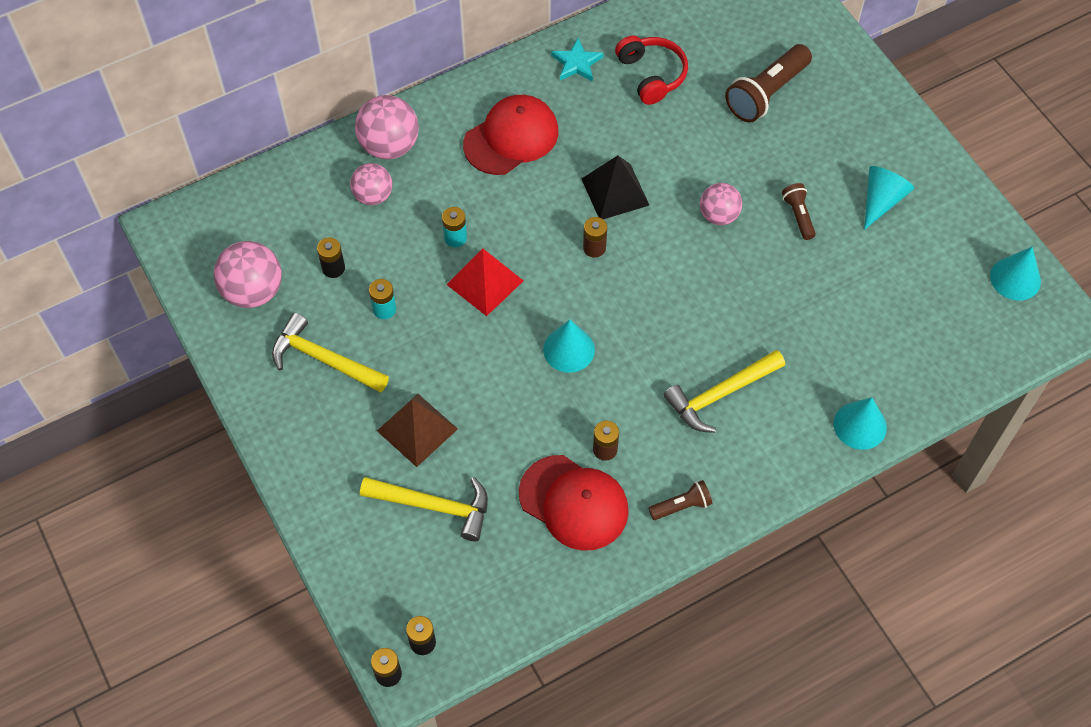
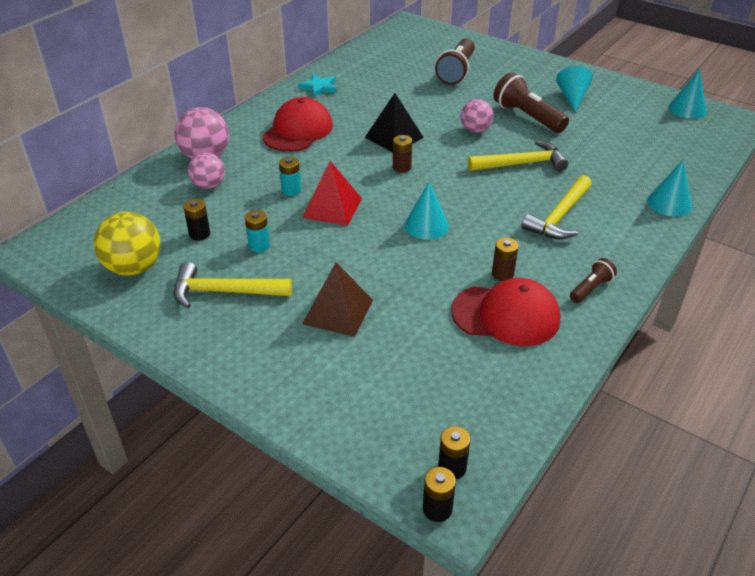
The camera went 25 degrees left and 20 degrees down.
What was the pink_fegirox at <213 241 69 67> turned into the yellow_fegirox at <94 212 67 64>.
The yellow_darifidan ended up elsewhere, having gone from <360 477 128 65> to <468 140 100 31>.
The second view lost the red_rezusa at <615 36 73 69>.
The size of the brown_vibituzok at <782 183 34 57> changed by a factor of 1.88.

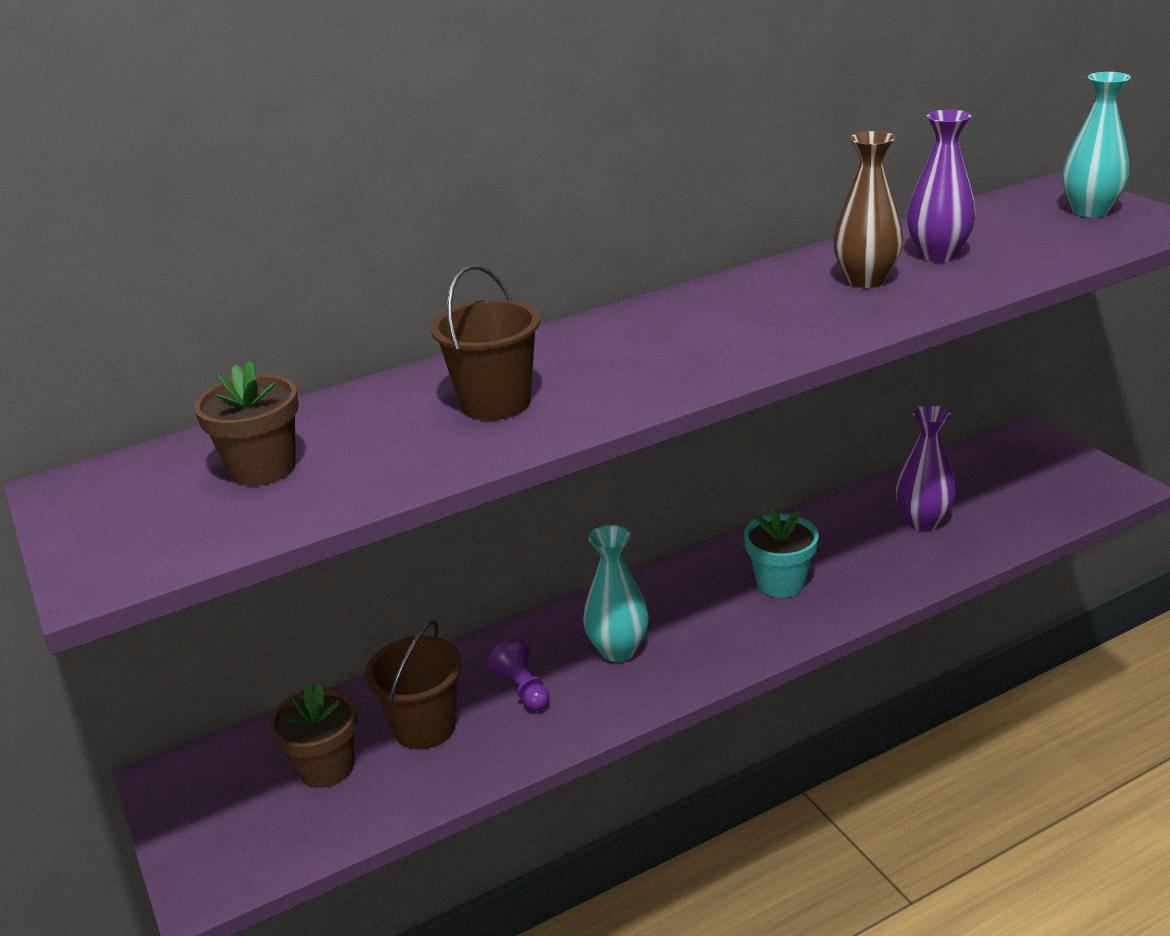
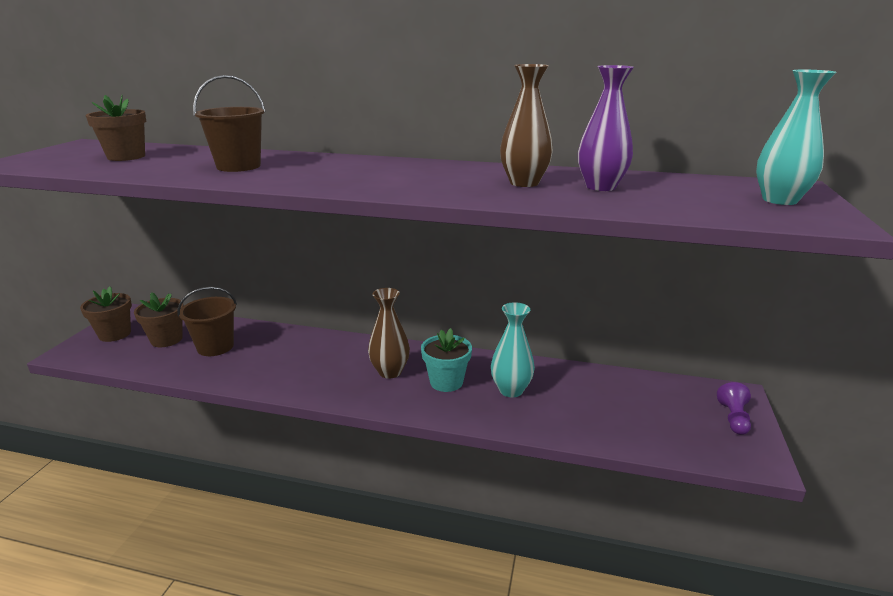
The camera went 40 degrees right and 5 degrees down.
The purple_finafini ended up elsewhere, having gone from <488 638 62 73> to <717 382 34 53>.
The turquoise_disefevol ended up elsewhere, having gone from <583 525 66 137> to <491 302 44 95>.
The second view lost the purple_disefevol at <896 405 60 126>.
The second view gained the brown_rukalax at <80 286 52 56>.
The second view gained the brown_disefevol at <368 288 42 91>.

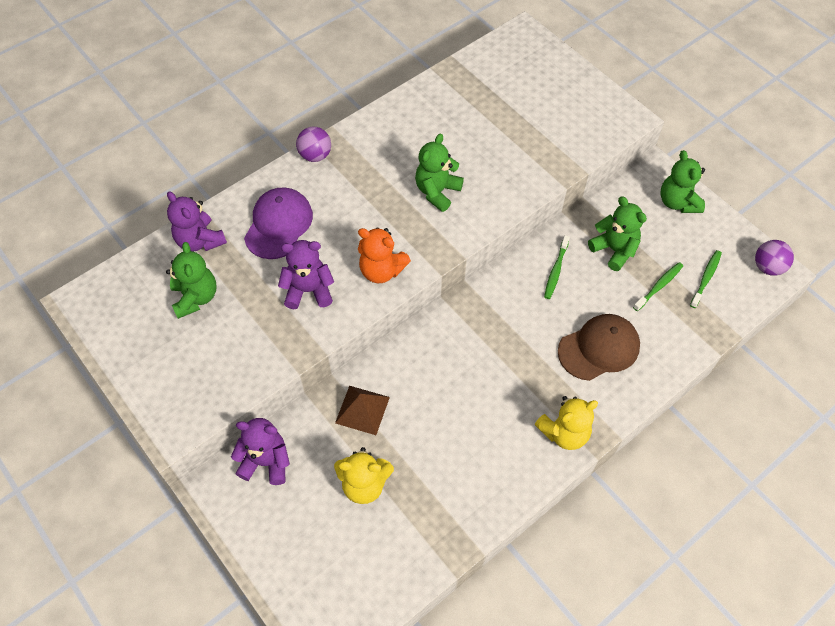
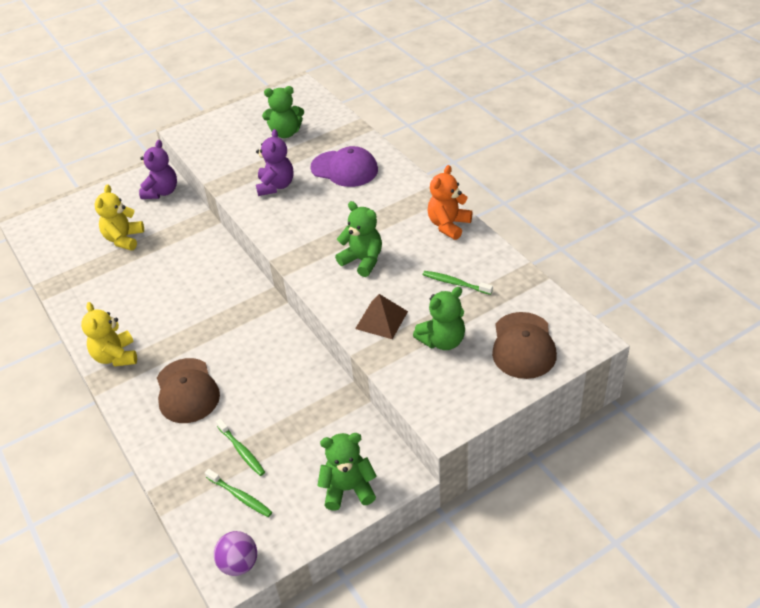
The camera went 100 degrees right and 15 degrees down.
The second view lost the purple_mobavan at <167 191 60 61>.
The second view lost the purple_fegirox at <296 127 35 35>.
The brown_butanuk ended up elsewhere, having gone from <335 386 55 49> to <355 294 53 45>.
The orange_mobavan ended up elsewhere, having gone from <358 228 53 55> to <428 165 44 75>.
The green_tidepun ended up elsewhere, having gone from <544 235 26 64> to <423 271 70 24>.
The green_mobavan ended up elsewhere, having gone from <588 196 59 75> to <413 287 52 63>.
The second view gained the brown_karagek at <492 312 65 67>.

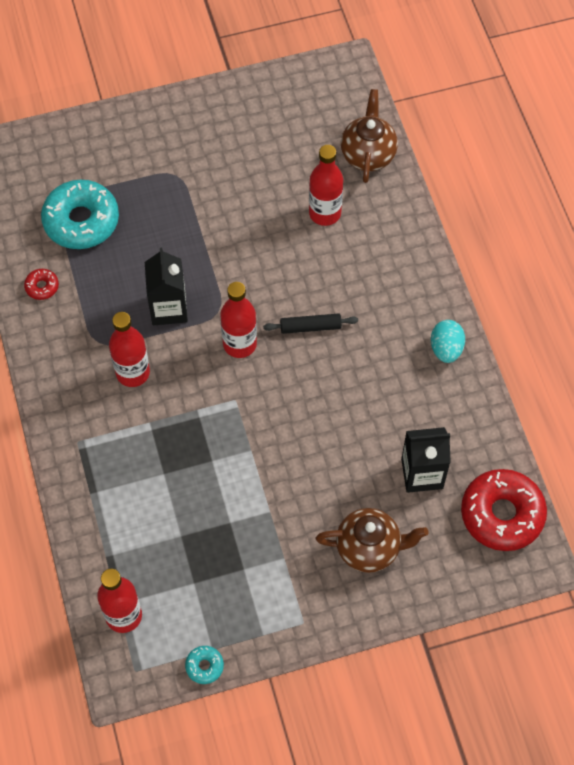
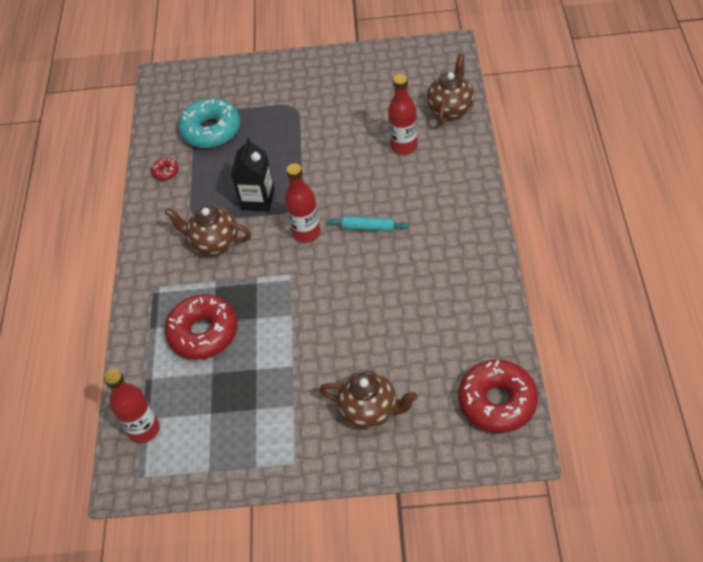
The camera went 20 degrees right and 10 degrees down.
Where the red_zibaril stood at <109 312 41 75>, the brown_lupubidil came to stand at <165 206 86 49>.
The second view lost the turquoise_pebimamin at <185 646 39 38>.
What was the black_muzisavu at <263 313 95 21> turned into the turquoise_muzisavu at <328 216 81 16>.
The second view lost the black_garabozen at <401 427 50 66>.
The second view lost the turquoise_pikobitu at <431 320 34 43>.
The second view gained the red_pebimamin at <165 294 73 66>.

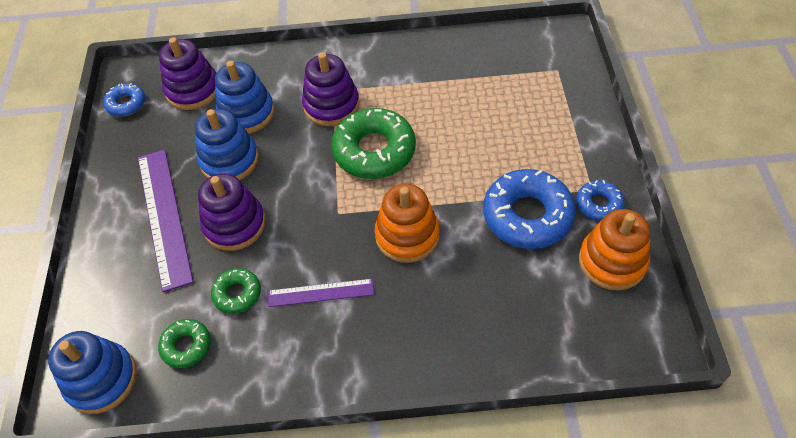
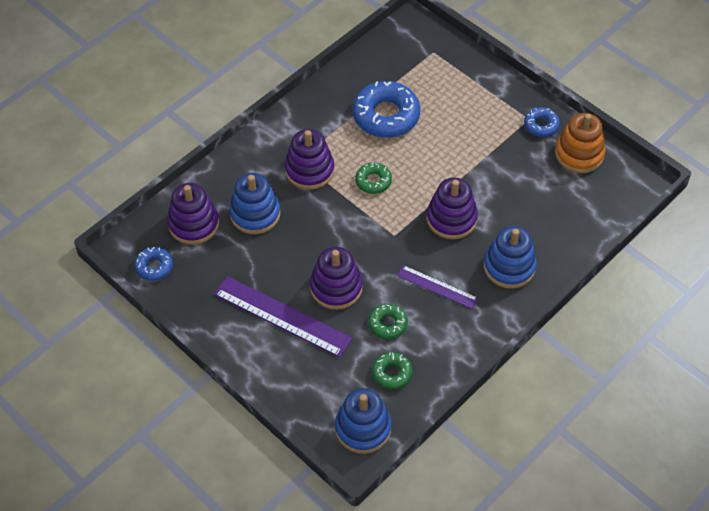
The camera went 45 degrees left and 0 degrees up.
The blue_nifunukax ended up elsewhere, having gone from <195 109 64 71> to <484 226 53 63>.
The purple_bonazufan at <268 279 106 28> ended up facing another way, 75 degrees clockwise from before.
The size of the green_pebimamin at <331 108 85 71> changed by a factor of 0.52.
What was the orange_nifunukax at <375 184 65 79> turned into the purple_nifunukax at <426 178 52 61>.
The blue_pebimamin ended up elsewhere, having gone from <483 169 93 80> to <353 81 67 57>.

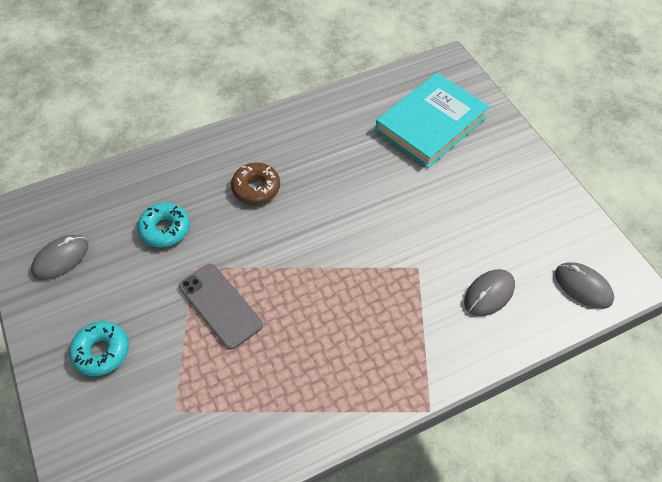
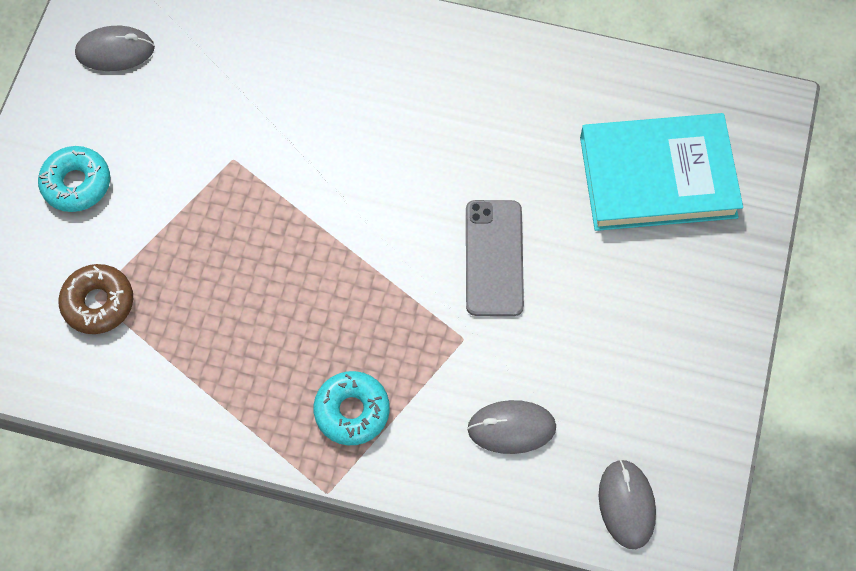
The camera went 40 degrees right and 10 degrees up.
The turquoise_pebimamin ended up elsewhere, having gone from <137 202 53 46> to <313 371 77 74>.
The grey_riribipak ended up elsewhere, having gone from <179 264 84 86> to <466 200 58 116>.
The brown_pebimamin ended up elsewhere, having gone from <231 163 49 41> to <58 264 75 70>.

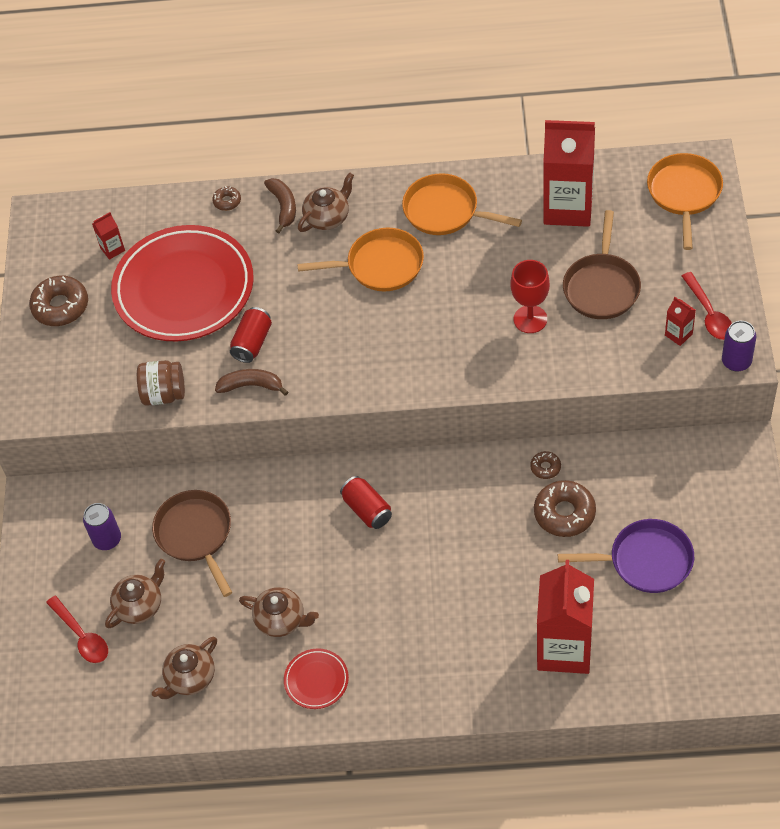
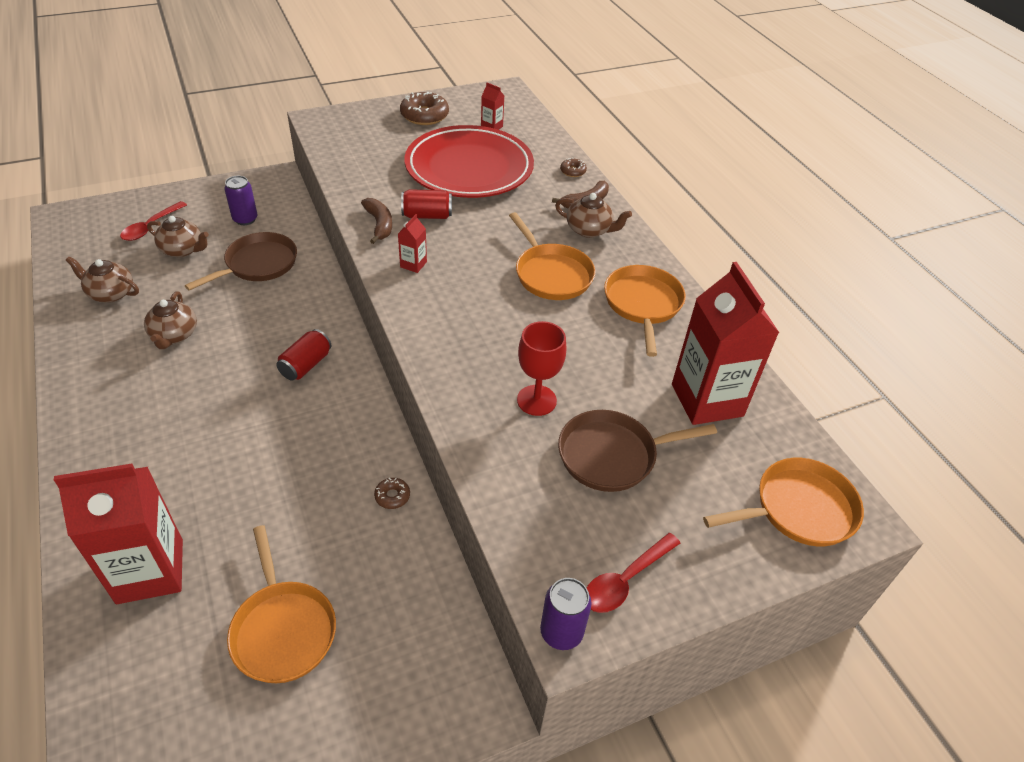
The camera went 60 degrees right and 10 degrees down.
The second view lost the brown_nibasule at <137 360 48 46>.
The second view lost the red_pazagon at <284 649 65 60>.
The second view lost the brown_pebimamin at <534 480 62 57>.
What was the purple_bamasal at <558 519 136 74> turned into the orange_bamasal at <227 525 109 158>.
The red_garabozen ended up elsewhere, having gone from <665 297 31 49> to <398 214 29 59>.

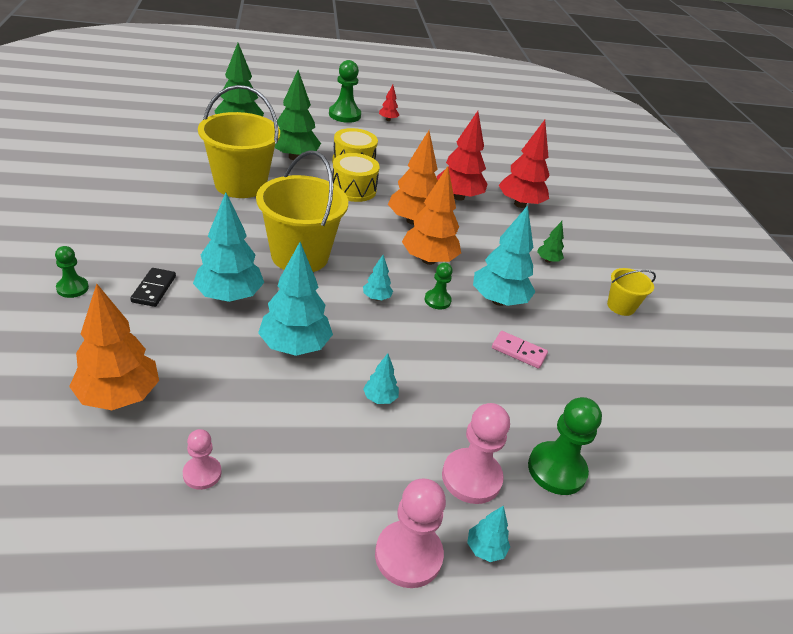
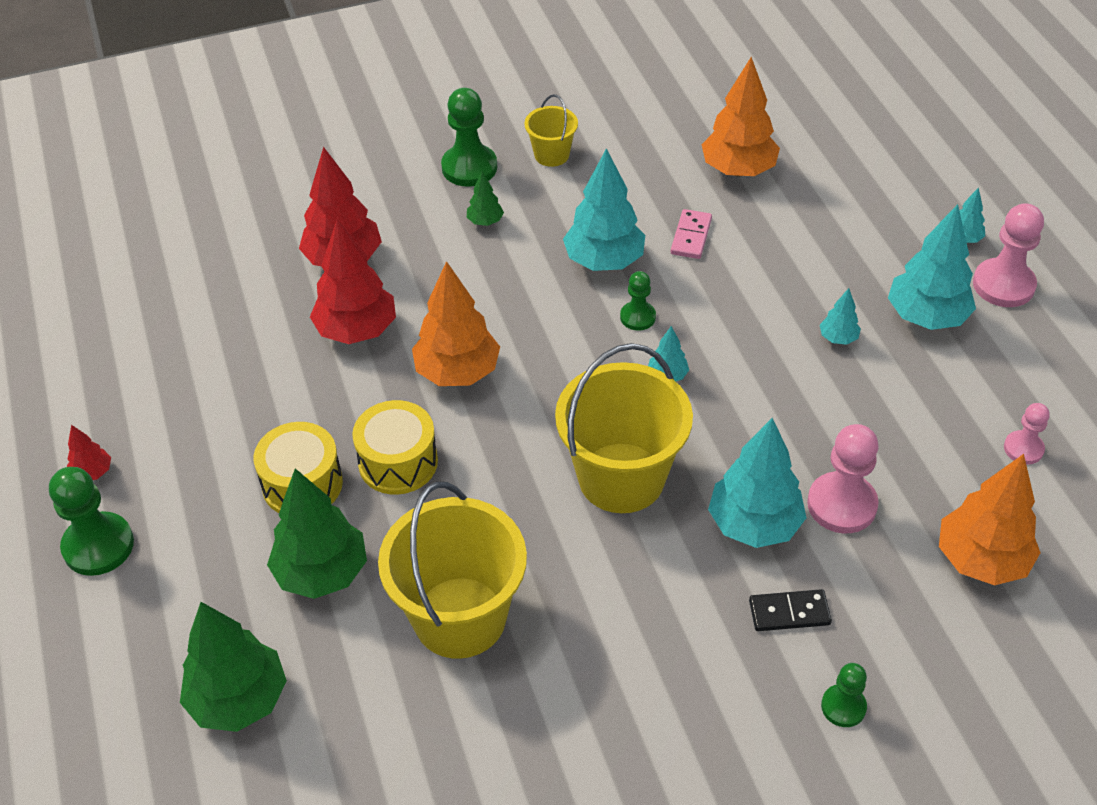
The camera went 95 degrees left and 10 degrees up.
The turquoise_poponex ended up elsewhere, having gone from <258 242 75 114> to <888 204 88 126>.
The orange_poponex ended up elsewhere, having gone from <402 166 59 99> to <701 57 79 120>.
The pink_finafini ended up elsewhere, having gone from <442 403 68 101> to <807 424 72 109>.
The green_finafini ended up elsewhere, having gone from <528 397 74 98> to <441 88 56 99>.

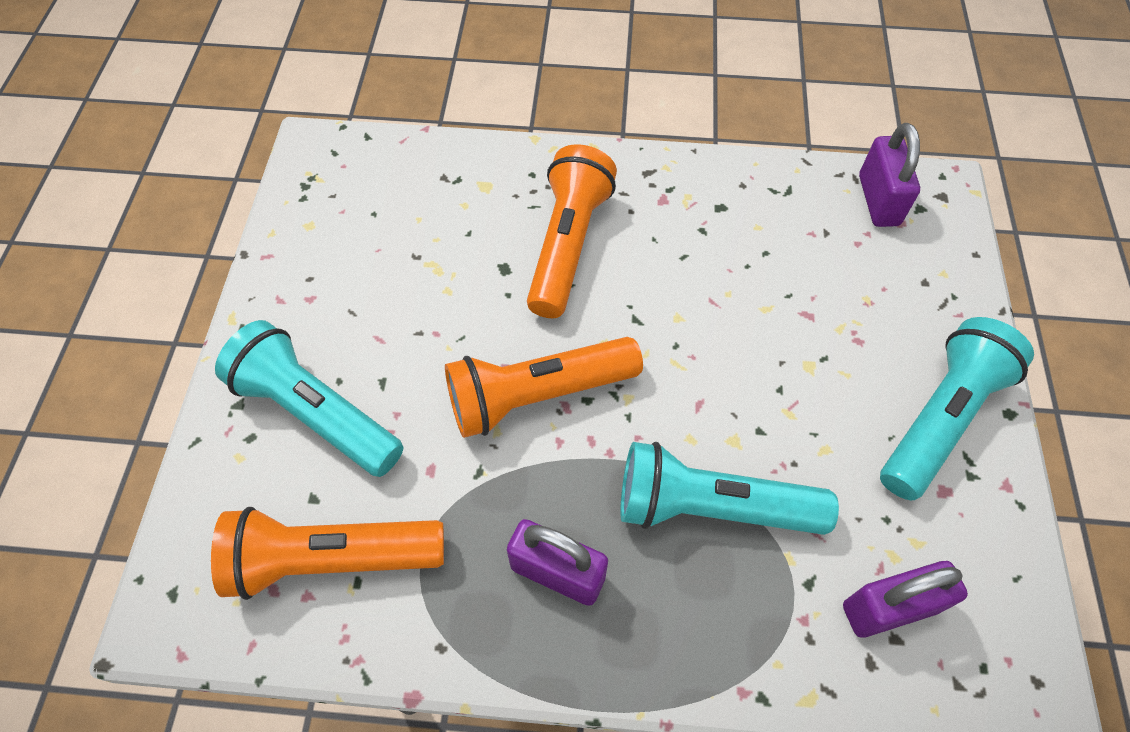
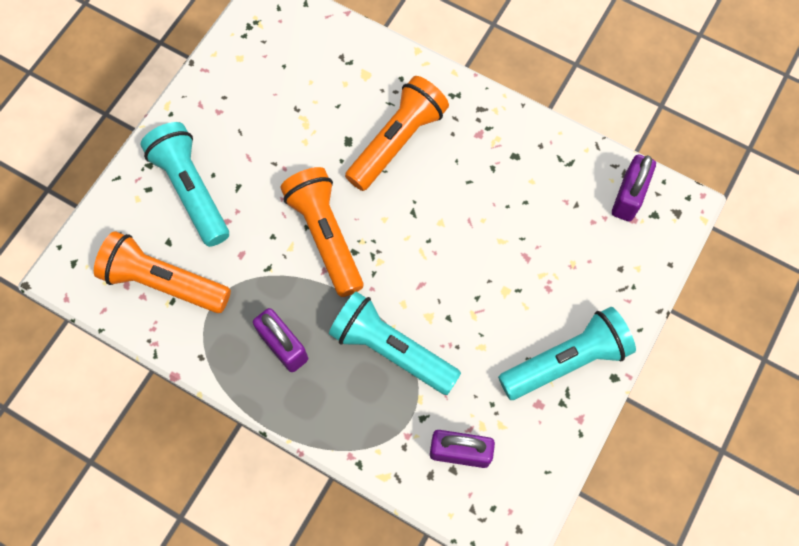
The camera went 25 degrees right and 10 degrees up.
The orange_vibituzok at <445 337 198 101> ended up facing another way, 60 degrees clockwise from before.

